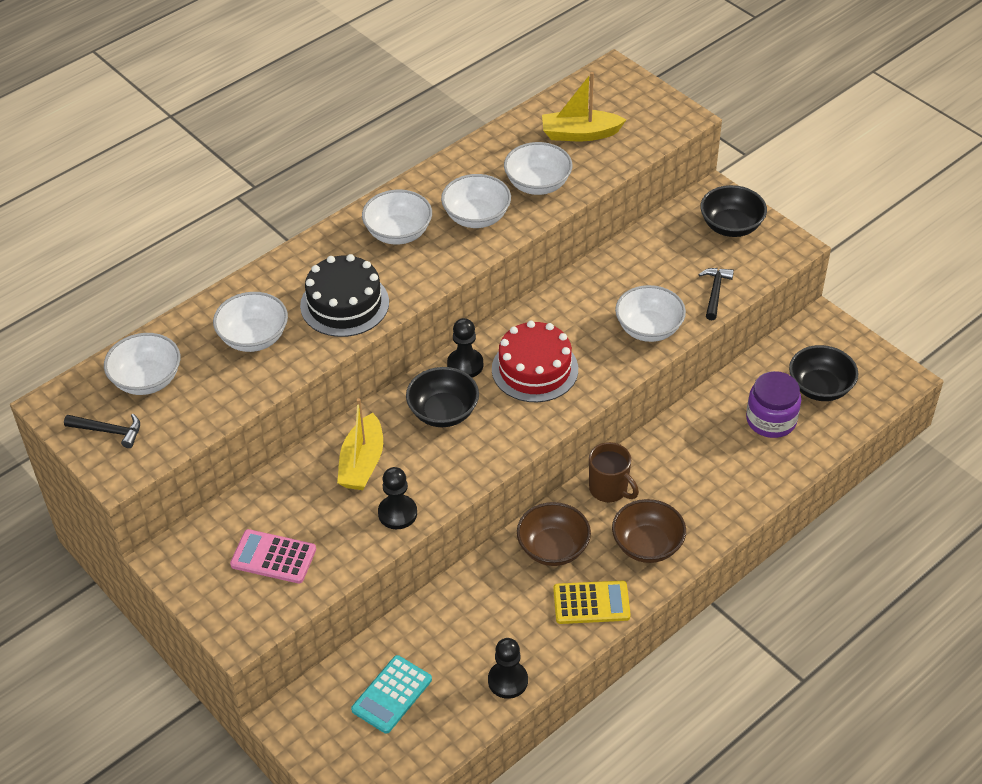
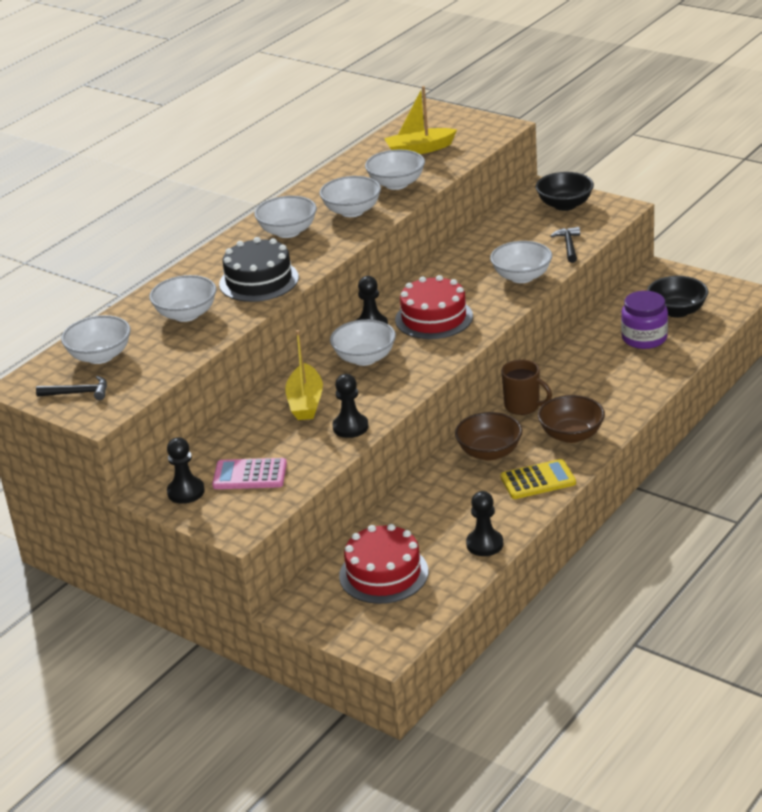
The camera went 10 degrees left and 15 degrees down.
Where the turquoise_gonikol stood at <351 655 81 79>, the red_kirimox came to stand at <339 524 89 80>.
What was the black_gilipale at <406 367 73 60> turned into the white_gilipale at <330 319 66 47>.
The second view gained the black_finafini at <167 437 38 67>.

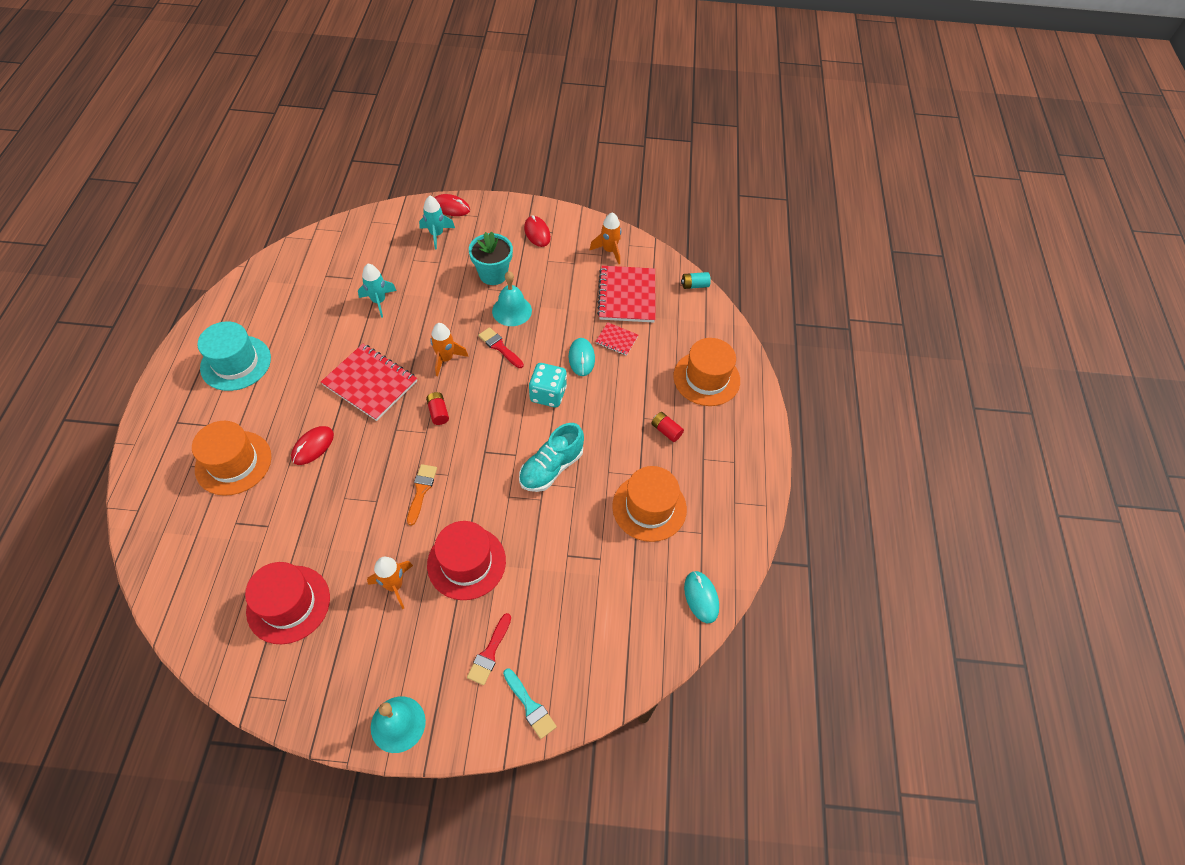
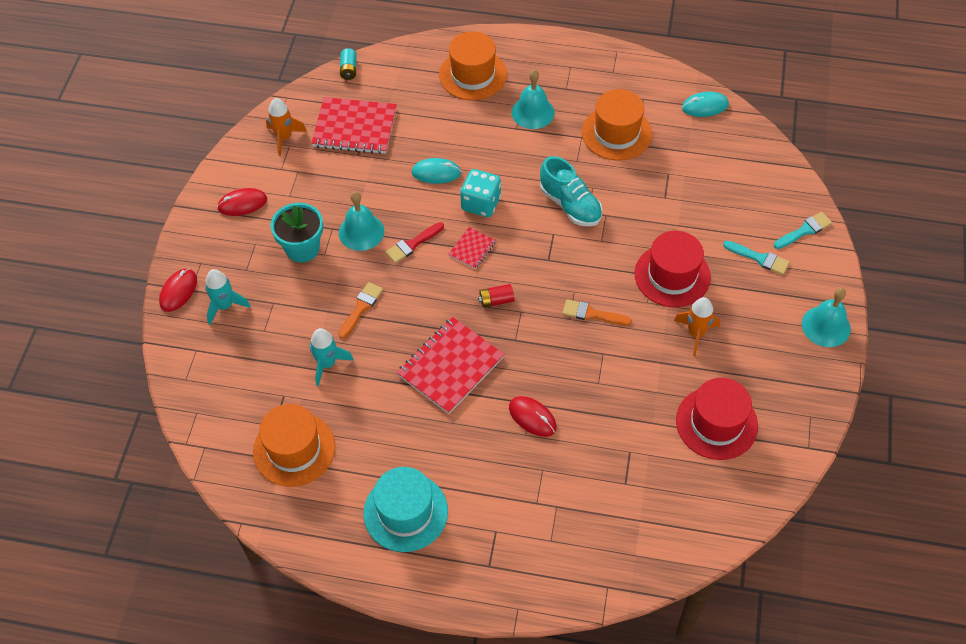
The camera went 80 degrees left and 0 degrees up.
The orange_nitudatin ended up elsewhere, having gone from <192 421 79 75> to <253 404 82 83>.
The second view lost the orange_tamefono at <430 323 39 53>.
What was the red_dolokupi at <467 613 44 72> turned into the turquoise_dolokupi at <723 241 67 34>.
The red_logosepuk ended up elsewhere, having gone from <596 322 42 34> to <448 227 48 42>.
Where the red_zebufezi stood at <651 412 33 30>, the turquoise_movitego came to stand at <512 70 42 59>.
The second view gained the orange_dolokupi at <338 282 45 57>.

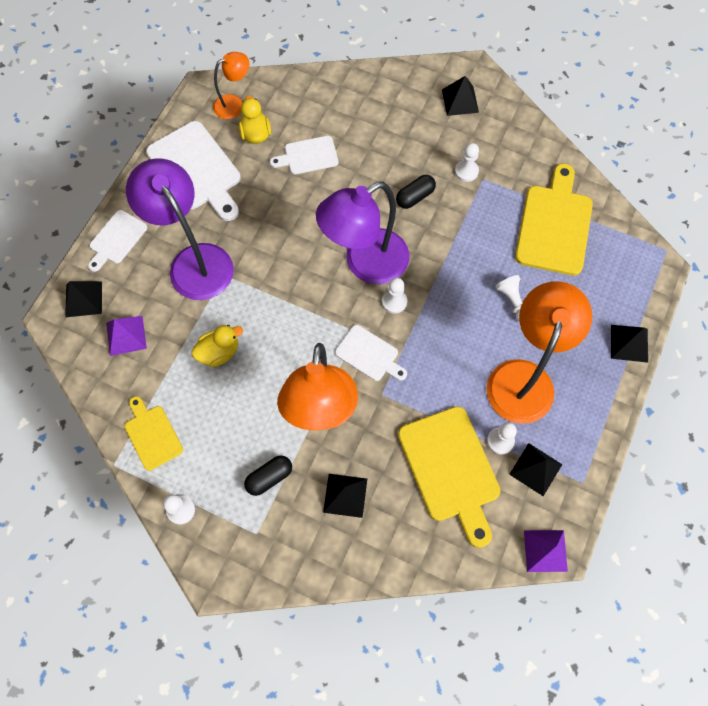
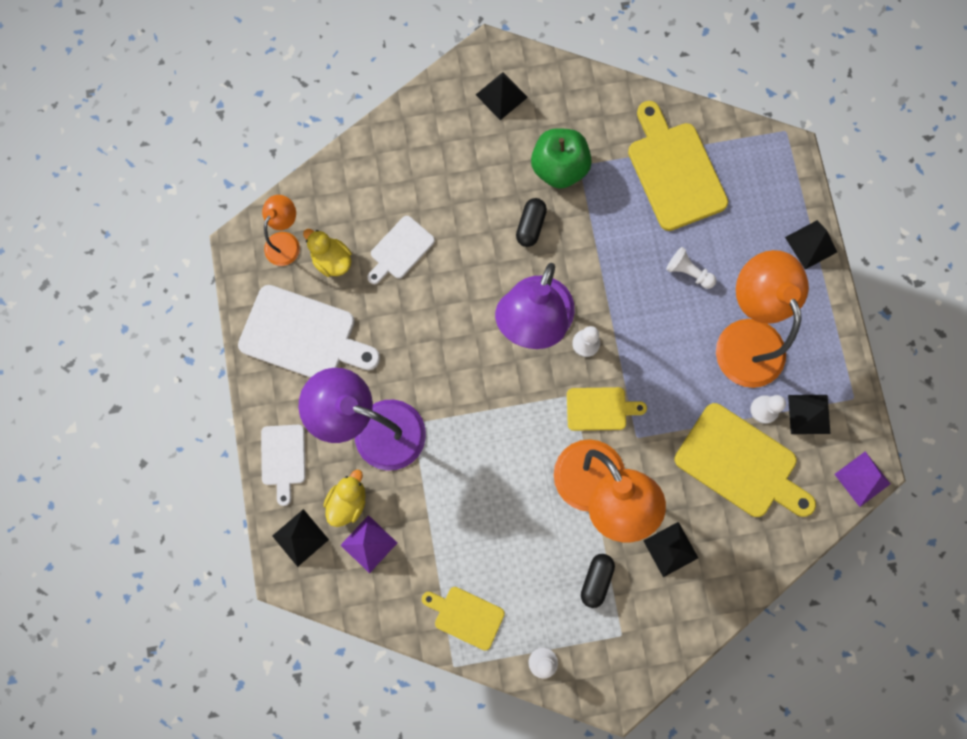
The camera went 35 degrees left and 10 degrees up.
The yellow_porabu ended up elsewhere, having gone from <191 325 52 42> to <323 470 43 57>.
What was the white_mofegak at <335 325 72 56> turned into the yellow_mofegak at <567 387 80 44>.
Where the white_finafini stood at <455 143 24 39>, the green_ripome came to stand at <531 128 61 61>.

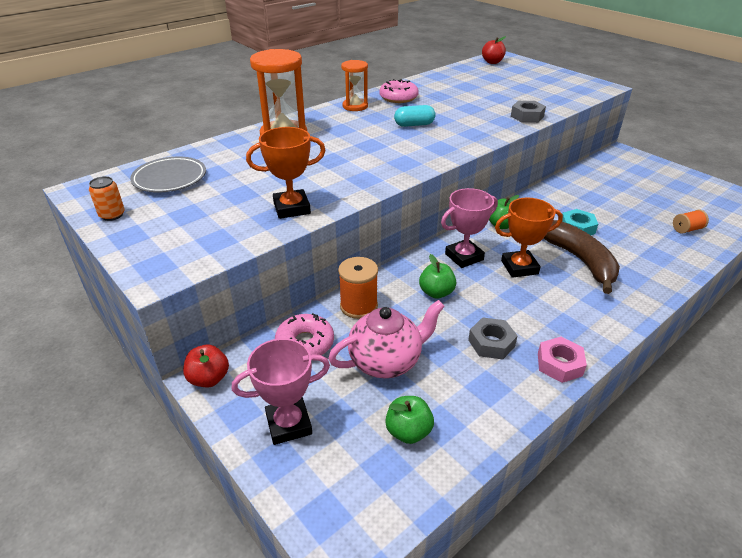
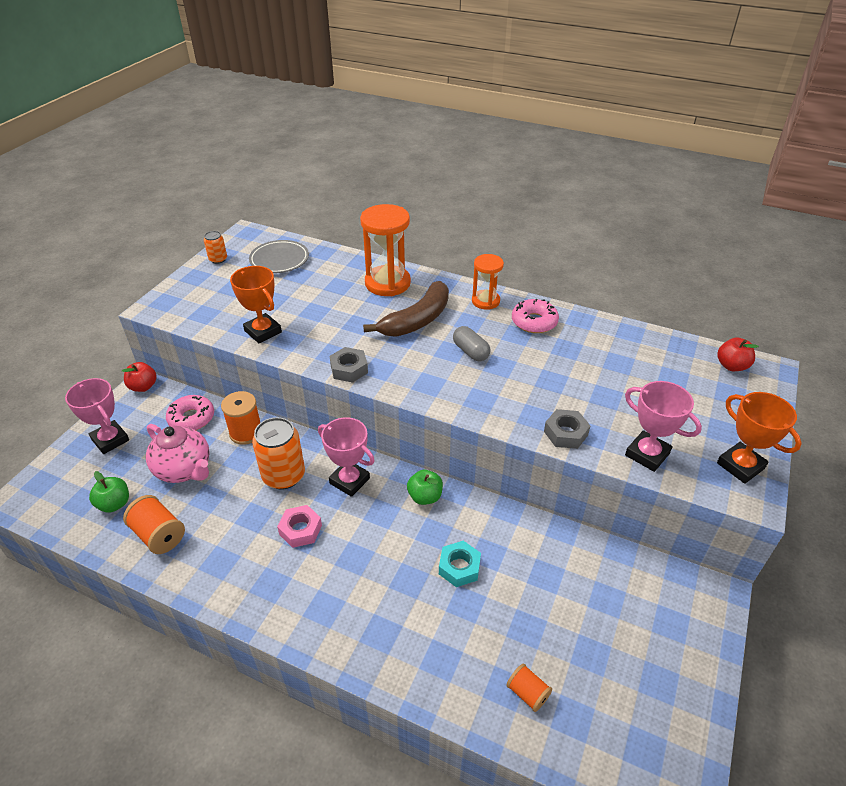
The camera went 65 degrees right and 5 degrees up.
What was the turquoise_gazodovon at <394 105 42 22> turned into the grey_gazodovon at <453 326 38 35>.
Where the green_ripome stood at <419 254 37 45>, the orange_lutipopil came to stand at <252 417 53 73>.
The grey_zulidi ended up elsewhere, having gone from <468 317 50 42> to <330 347 38 36>.
The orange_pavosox ended up elsewhere, having gone from <495 198 68 80> to <717 392 85 92>.
The pink_zulidi ended up elsewhere, having gone from <538 337 49 46> to <277 505 45 43>.
The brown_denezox ended up elsewhere, having gone from <543 220 77 74> to <363 281 86 56>.
The second view gained the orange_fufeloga at <123 495 62 59>.
The second view gained the pink_pavosox at <625 381 77 91>.

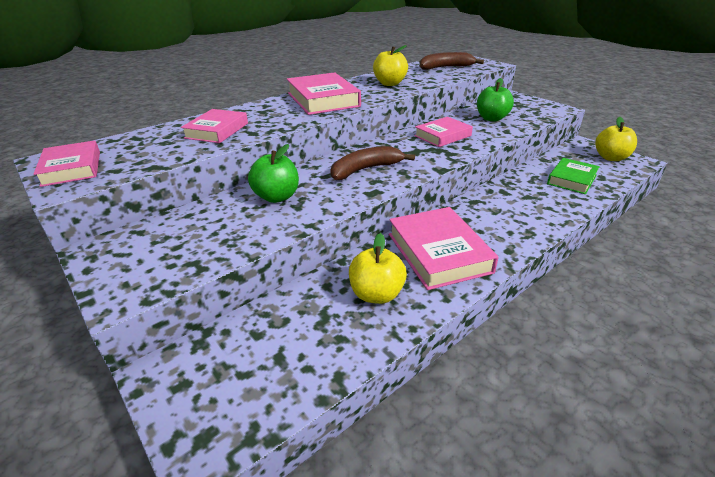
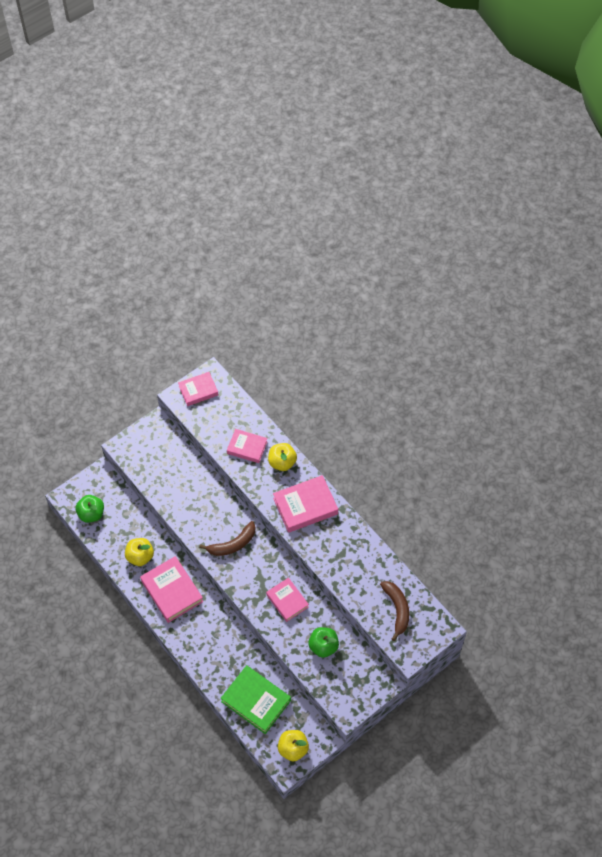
The camera went 90 degrees right and 25 degrees up.
The green_ripome ended up elsewhere, having gone from <248 144 51 59> to <76 495 28 28>.
The brown_denezox at <330 146 85 34> ended up facing another way, 90 degrees clockwise from before.
The yellow_ripome ended up elsewhere, having gone from <373 45 35 41> to <268 443 29 28>.
The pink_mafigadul at <389 207 110 83> ended up facing another way, 75 degrees clockwise from before.
The size of the green_mafigadul at <547 158 53 36> changed by a factor of 1.54.

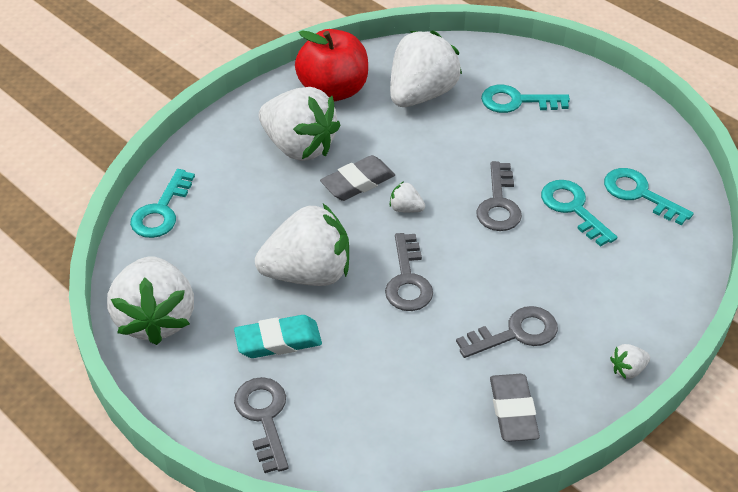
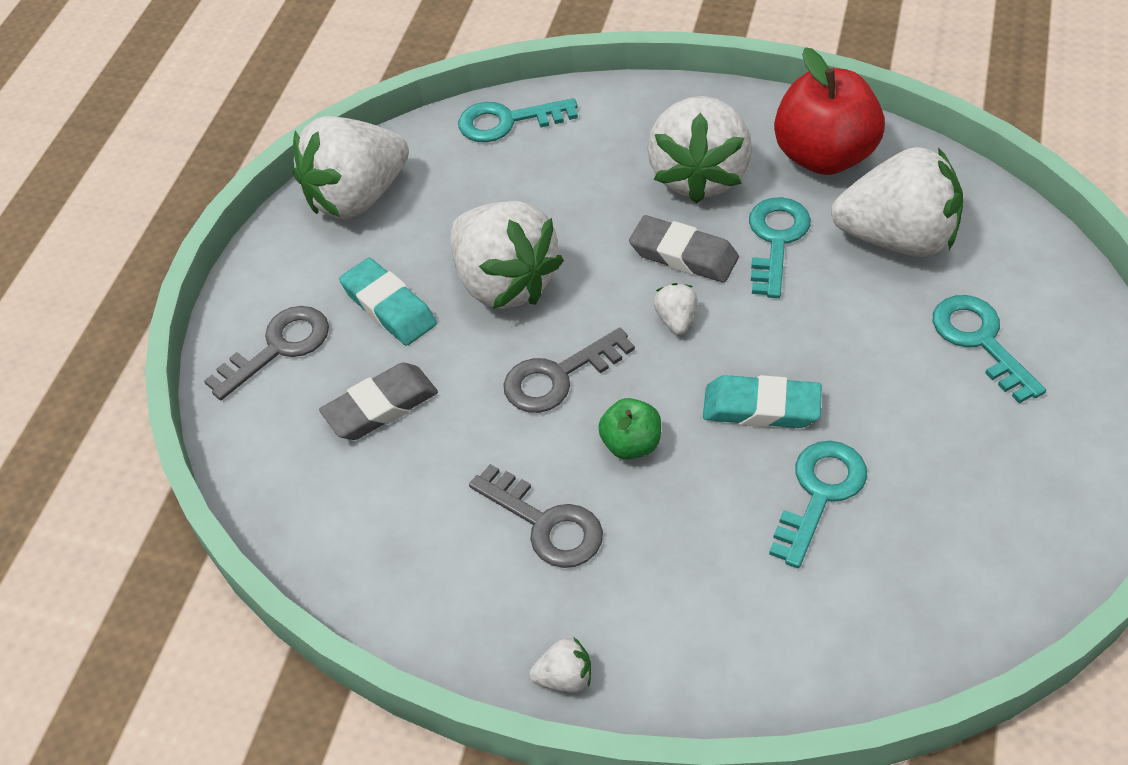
The camera went 65 degrees right and 5 degrees up.
Where the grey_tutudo stood at <476 161 46 70>, the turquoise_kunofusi came to stand at <703 375 119 53>.
The grey_kunofusi ended up elsewhere, having gone from <490 374 50 68> to <319 363 119 77>.
The turquoise_tutudo ended up elsewhere, having gone from <604 168 90 57> to <749 197 62 101>.
The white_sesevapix at <610 344 40 35> ended up facing another way, 135 degrees clockwise from before.
The second view gained the green_ripome at <598 398 63 61>.

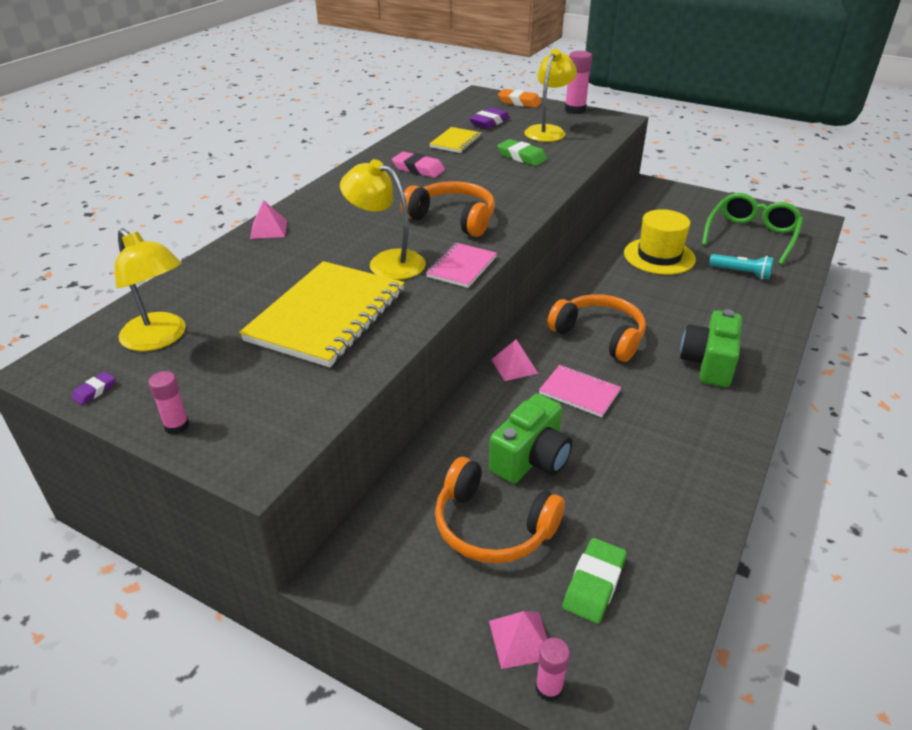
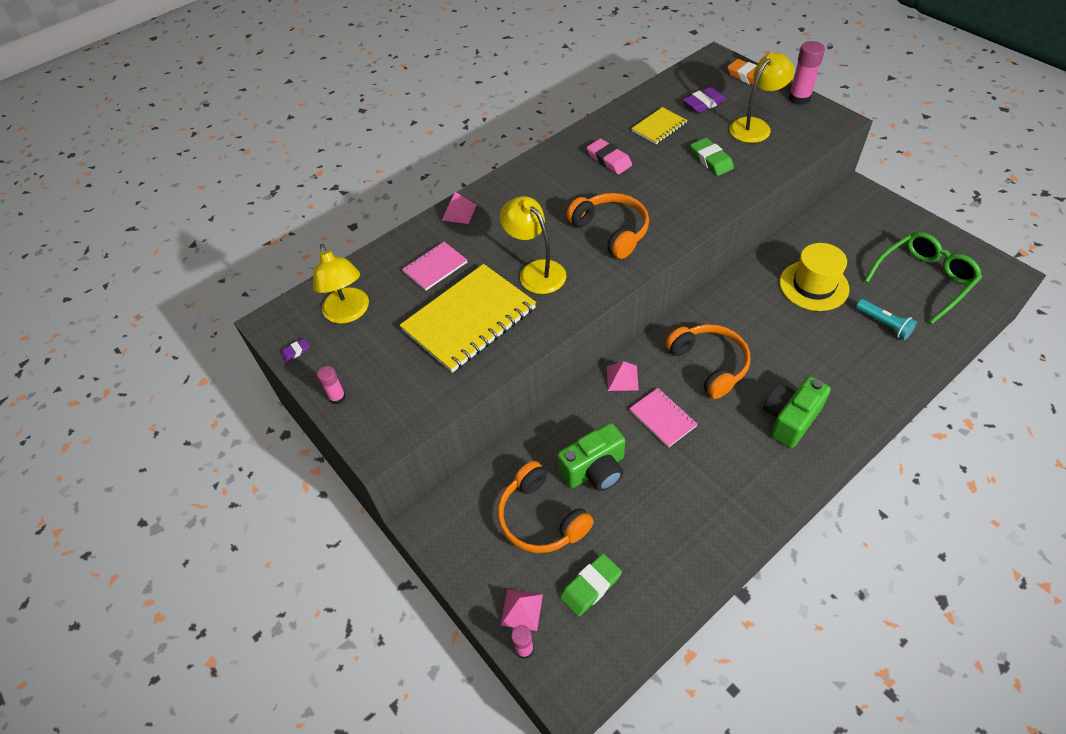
The camera went 25 degrees right and 15 degrees up.
The pink_logosepuk ended up elsewhere, having gone from <426 243 71 45> to <402 242 65 49>.

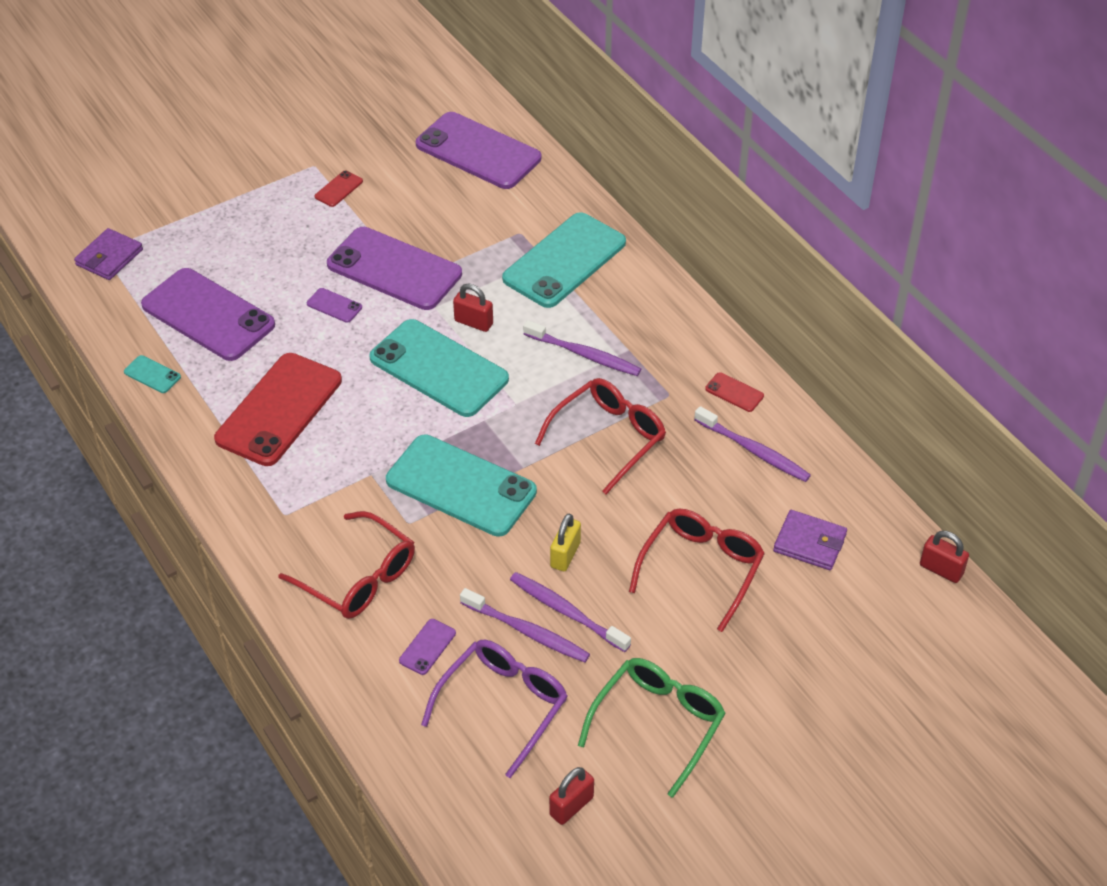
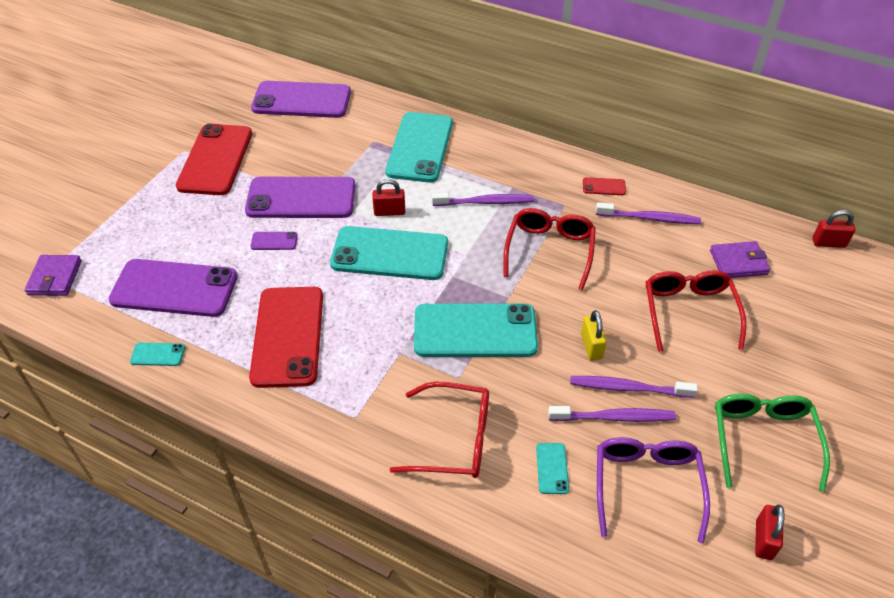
The camera went 30 degrees left and 0 degrees up.
The size of the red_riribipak at <315 170 48 37> changed by a factor of 2.47.
What was the purple_riribipak at <399 619 57 56> turned into the turquoise_riribipak at <536 443 33 51>.

